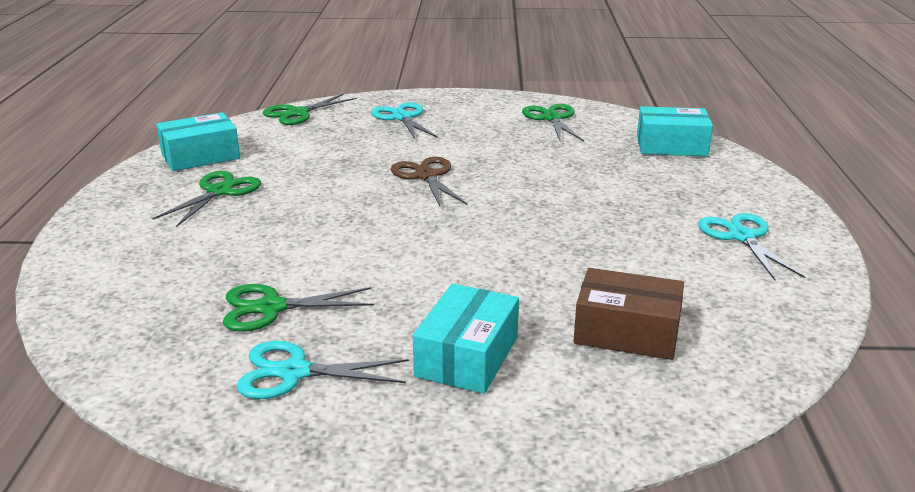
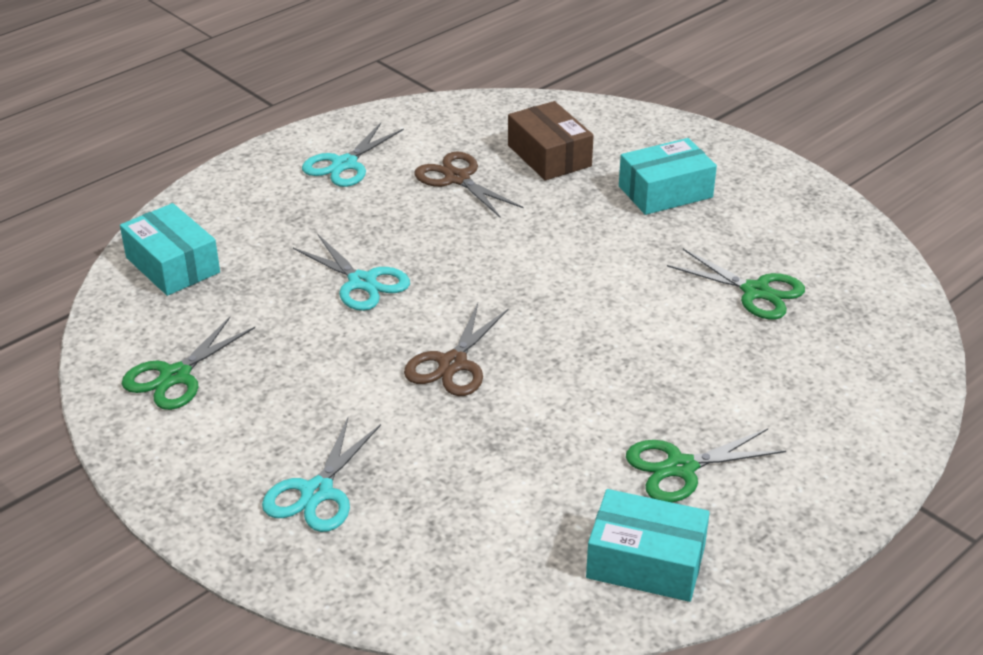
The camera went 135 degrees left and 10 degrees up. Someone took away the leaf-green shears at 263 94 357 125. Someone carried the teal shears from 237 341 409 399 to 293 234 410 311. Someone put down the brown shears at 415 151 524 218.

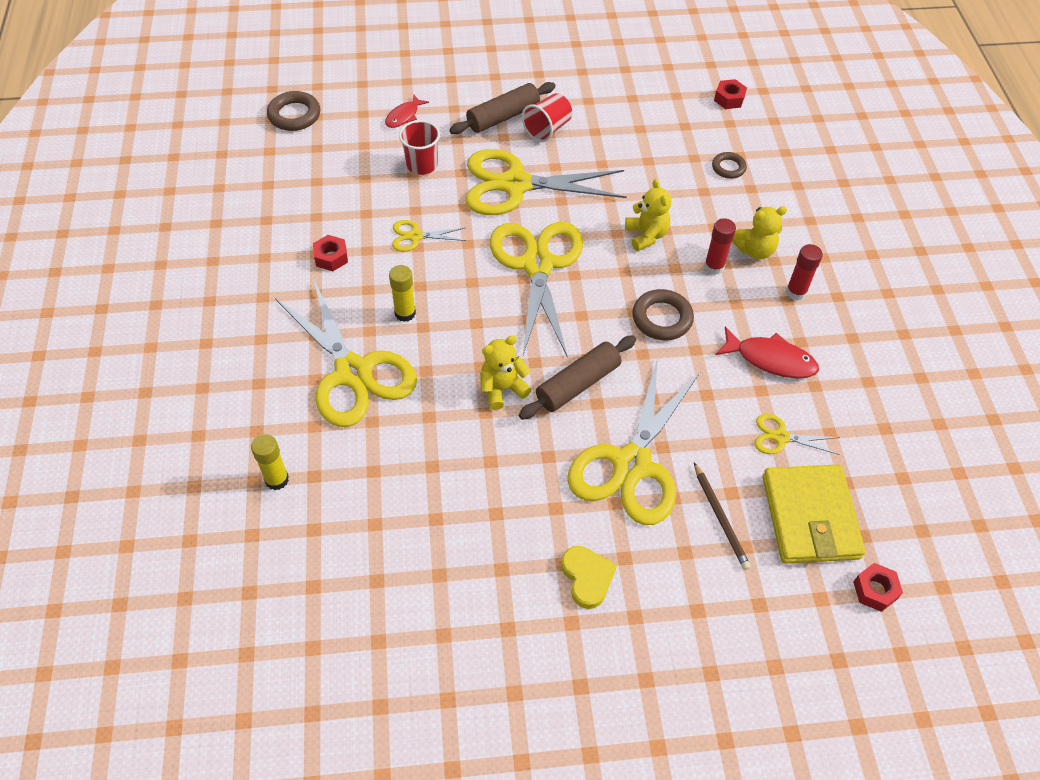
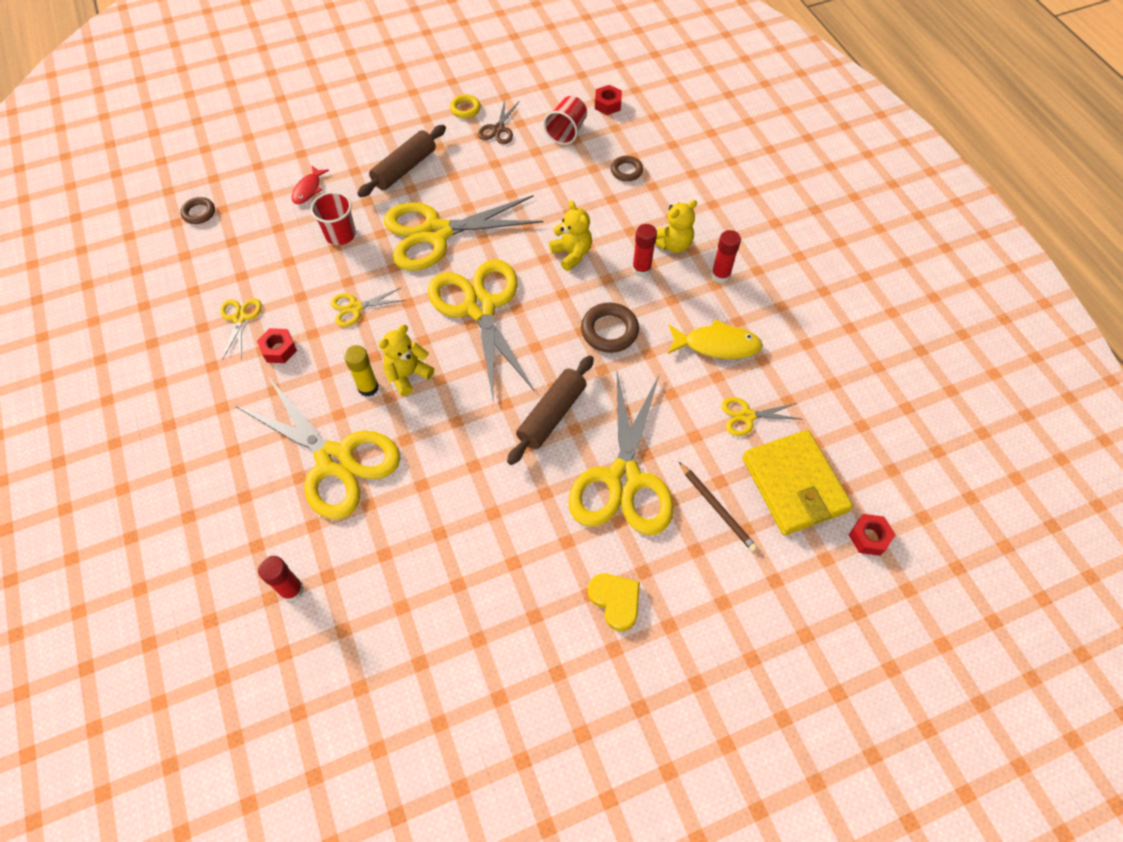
The camera went 15 degrees left and 5 degrees up. Someone scaled the brown ring at 267 91 320 131 by 0.63. Someone carried the crimson tumbler from 522 93 572 142 to 543 96 587 145. Someone repainted the crimson toy fish at 715 327 819 378, which became the golden toy fish at 668 319 763 359. Someone carried the golden teddy from 480 336 532 410 to 378 325 434 396. Someone repainted the golden stick of glue at 251 434 289 490, which became the crimson stick of glue at 258 556 304 602. Someone put down the golden ring at 450 95 481 118. Someone put down the brown shears at 478 100 520 144. Someone put down the golden shears at 220 298 262 360.

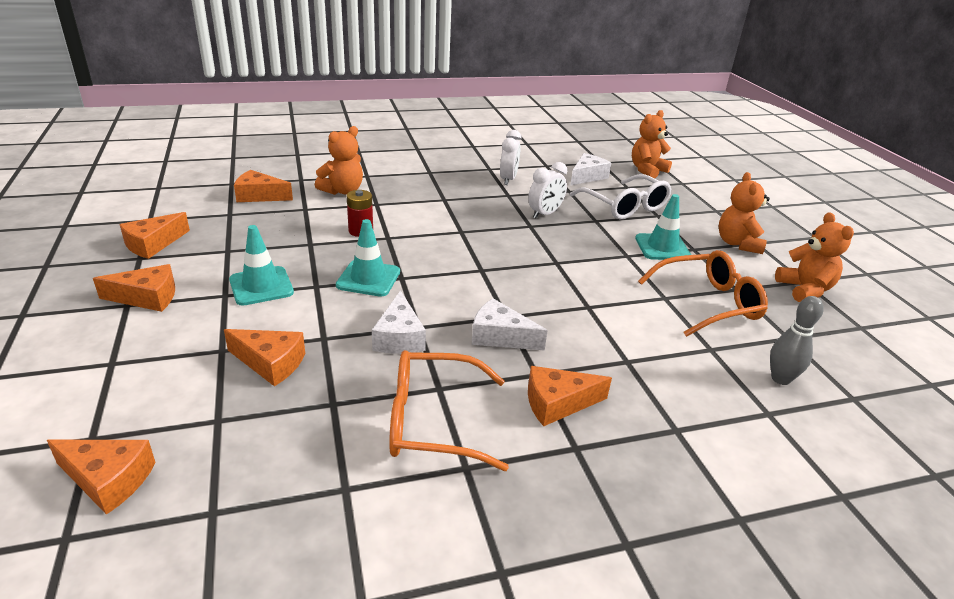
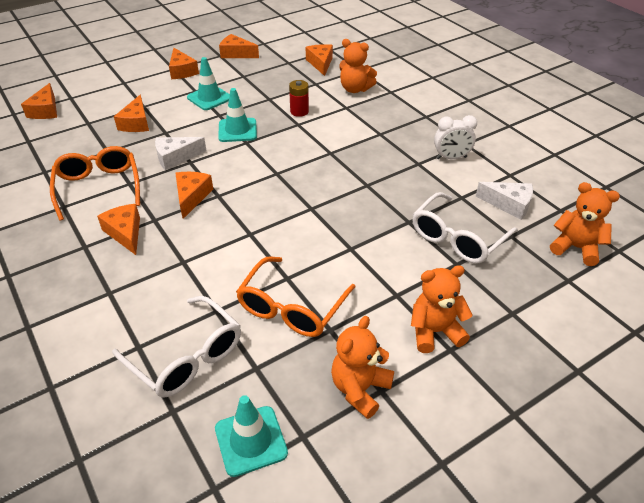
The camera went 75 degrees right and 10 degrees up. Someone took away the pure white alarm clock at 528 162 567 219. Someone carried the teal traffic cone from 635 194 691 260 to 215 395 288 477. Someone rotated the orange-coloured teddy at 775 212 854 302 by 150 degrees clockwise. Someone rotated the orange-coloured spectacles at 638 250 768 337 by 60 degrees clockwise. Someone swapped the grey tenpin at 770 296 824 385 for the pure white spectacles at 112 296 241 398. Someone repainted the pure white cheese wedge at 472 298 548 351, which became the orange-coloured cheese wedge at 175 172 213 219.

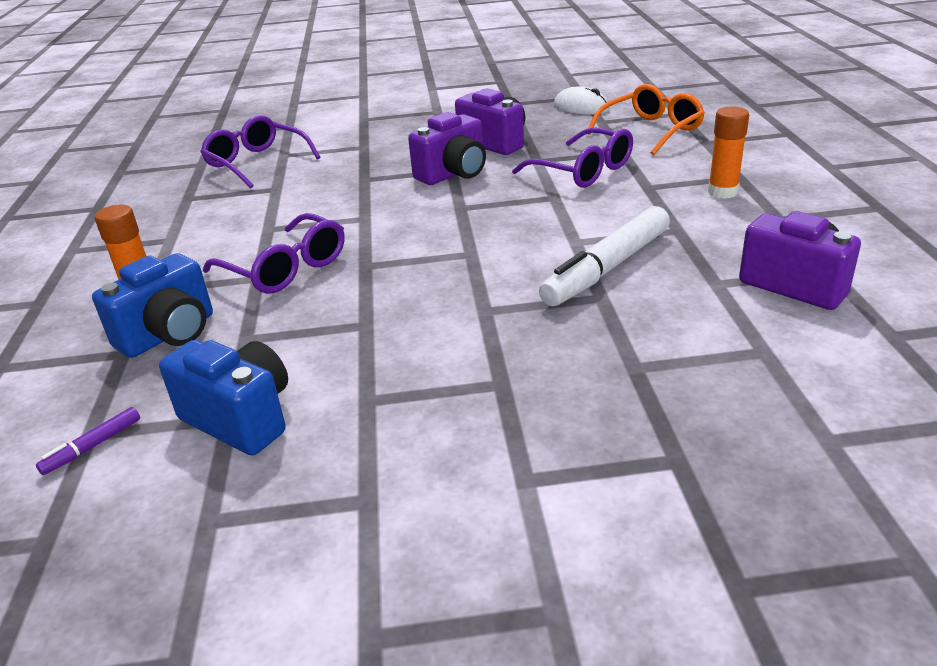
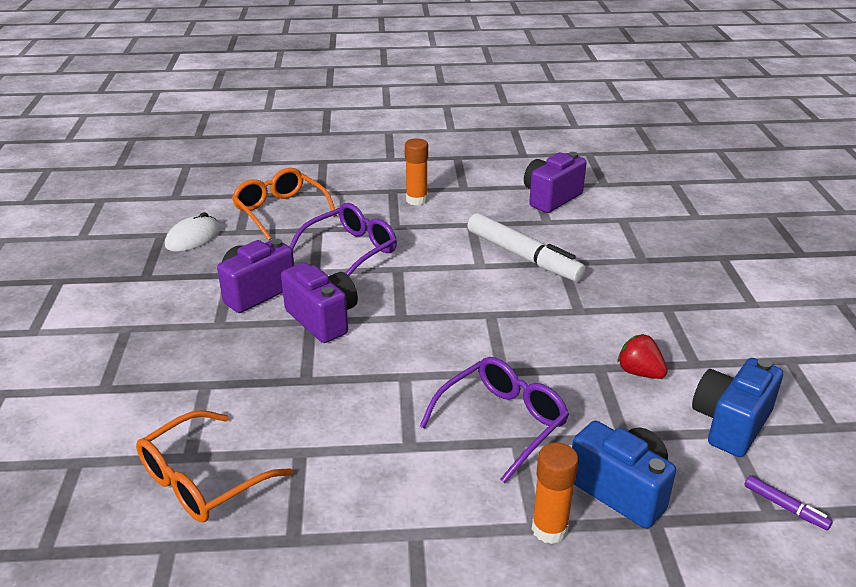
The camera went 90 degrees left and 0 degrees up. Someone repainted the royal purple spectacles at 200 115 320 188, which became the orange-coloured spectacles at 136 410 293 522. Someone put down the crimson berry at 617 334 668 379.

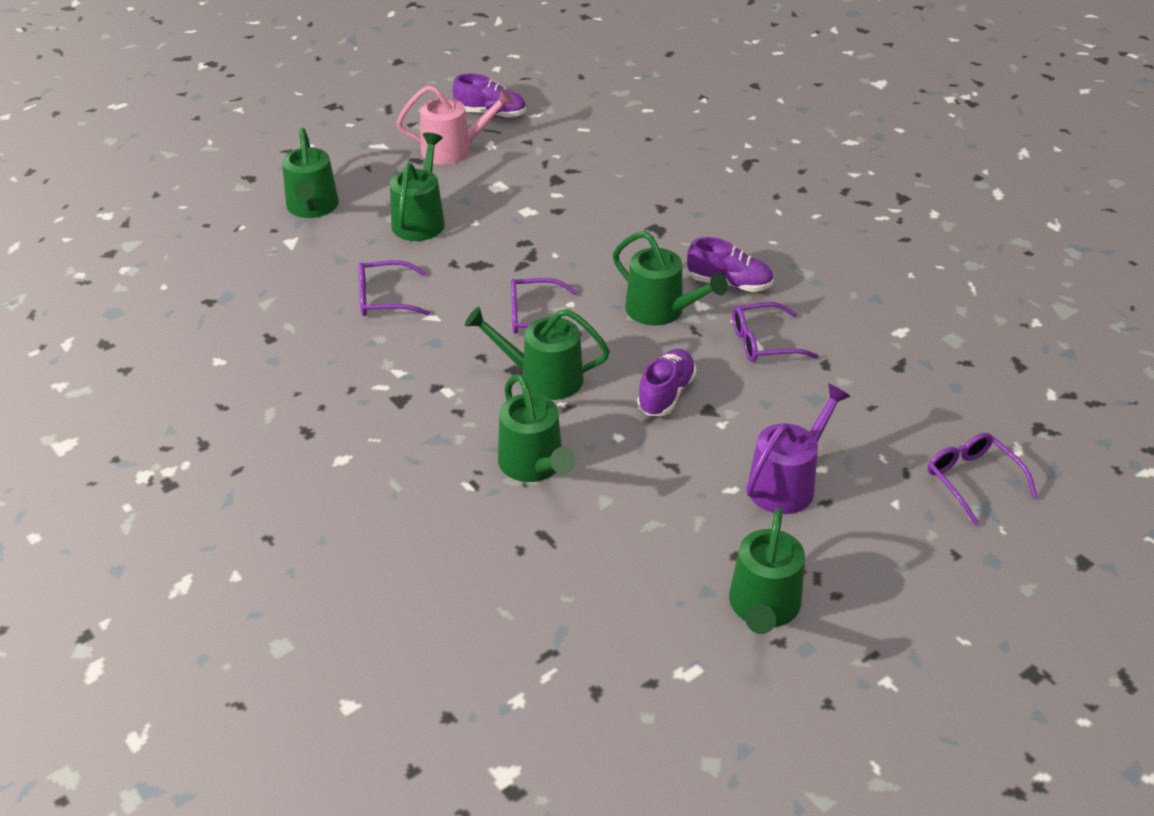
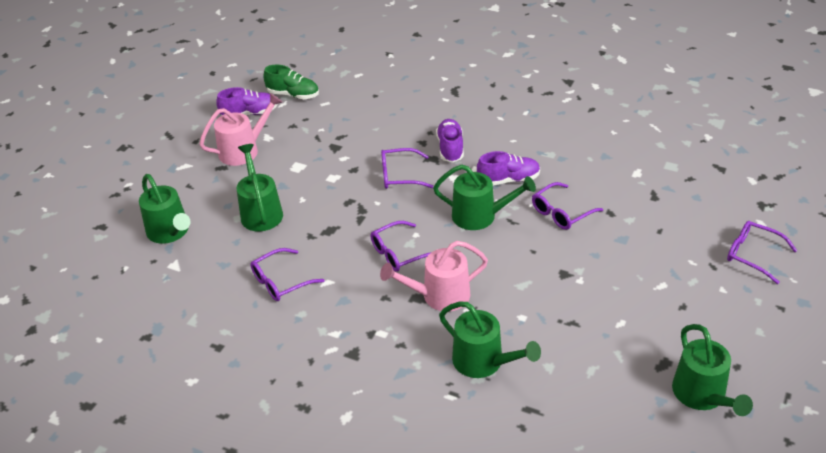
The camera went 25 degrees left and 0 degrees up. Someone repainted the leaf-green watering pot at 465 307 610 400, which became the pink watering pot at 380 241 488 312. Someone carried the royal purple sneaker from 637 349 697 416 to 436 119 464 162. Someone took away the royal purple watering pot at 746 384 851 514. Someone put down the leaf-green sneaker at 263 65 319 99. Someone put down the royal purple spectacles at 381 148 433 189.

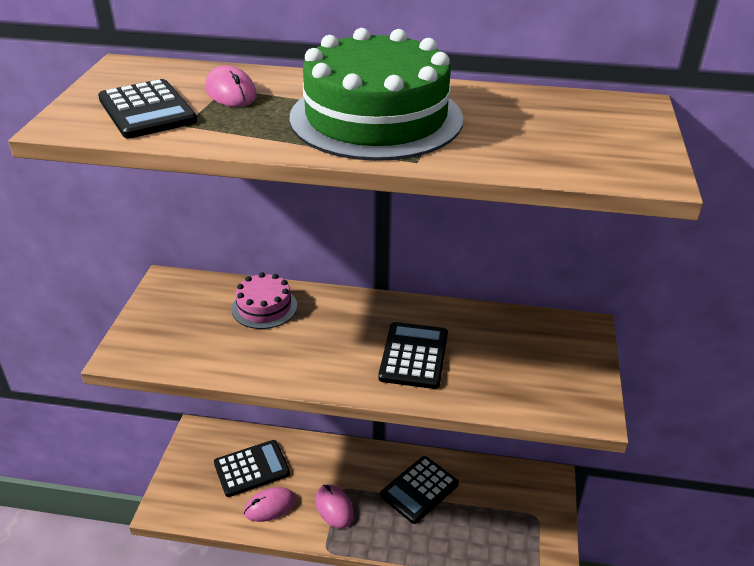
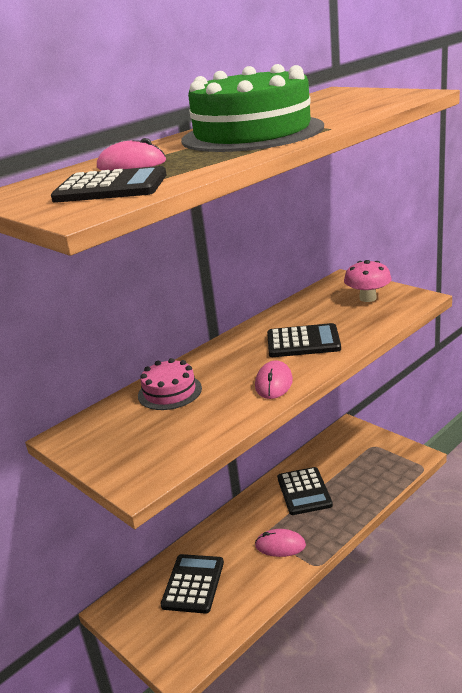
The camera went 50 degrees left and 10 degrees down. Someone rotated the ebony adding machine at 378 322 448 389 by 135 degrees clockwise. Someone carried the pink mouse from 244 487 296 522 to 255 360 293 399. Someone put down the pink mushroom at 344 260 392 302.

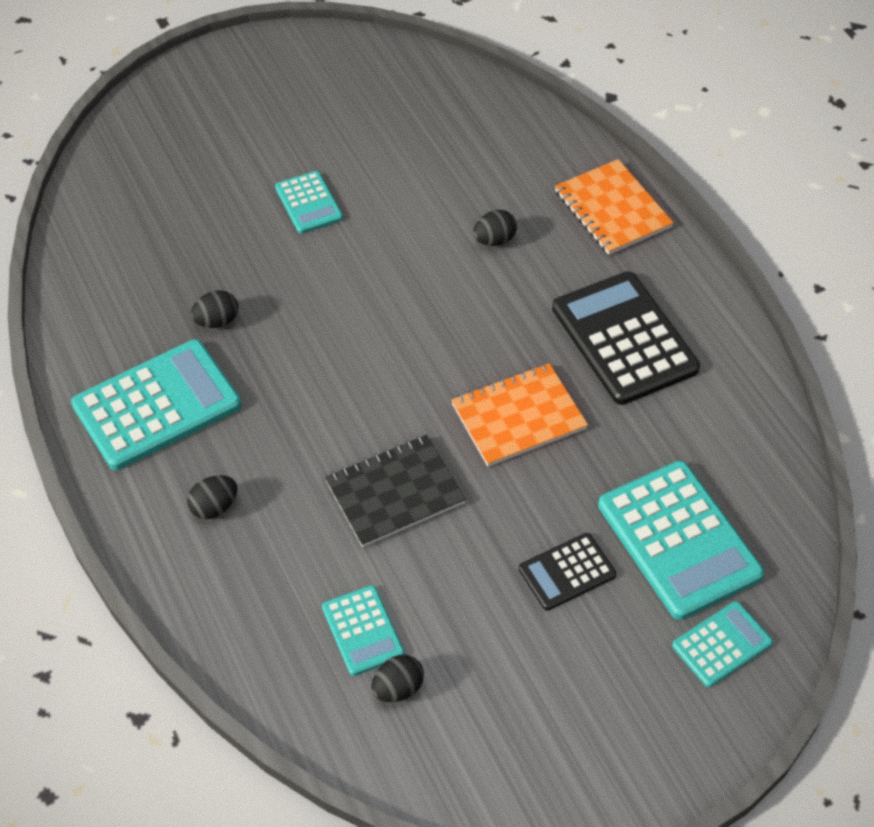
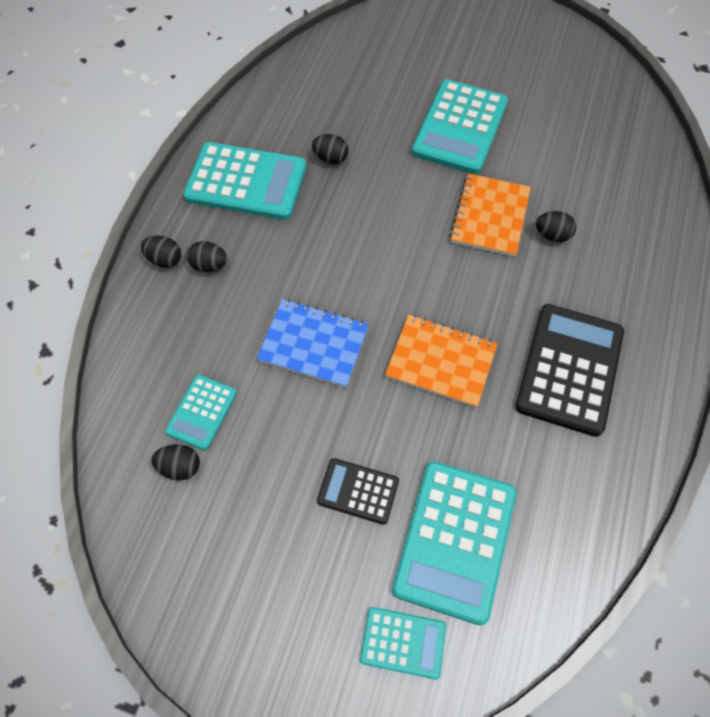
The camera went 45 degrees right and 10 degrees up. Someone carried the orange-coloured notebook from 555 159 674 255 to 450 173 531 257. Someone scaled the teal adding machine at 275 171 343 234 by 1.87. Someone repainted the ebony notebook at 325 435 466 547, which became the blue notebook at 256 299 369 388. Someone put down the ebony toy egg at 141 236 181 268.

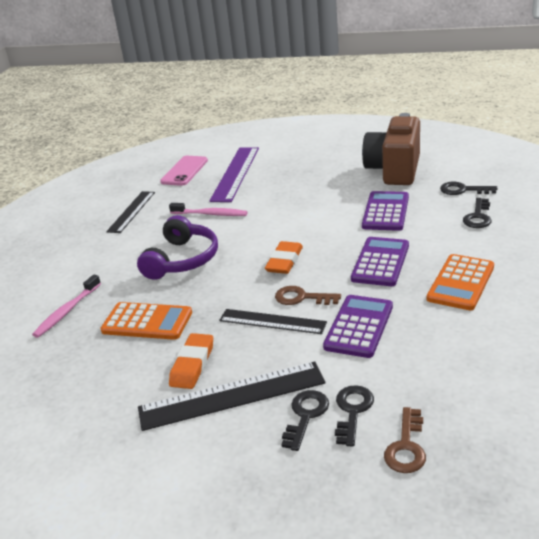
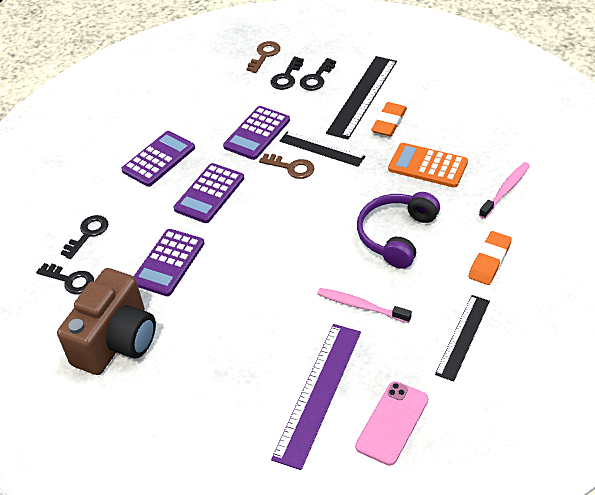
The camera went 170 degrees left and 15 degrees up. Someone carried the orange-coloured pencil eraser from 265 241 303 274 to 469 231 512 285. Someone repainted the orange-coloured adding machine at 427 254 494 310, which became the royal purple adding machine at 121 131 195 187. Someone rotated the ebony ruler at 138 361 325 431 by 60 degrees counterclockwise.

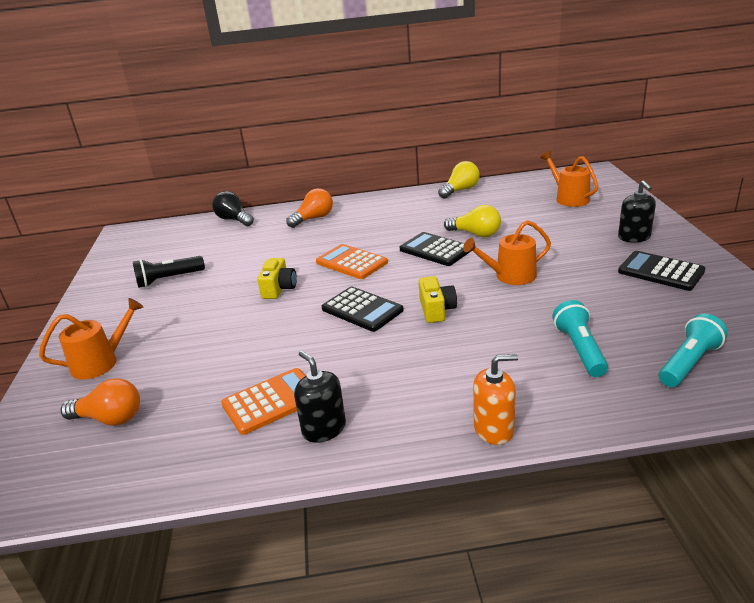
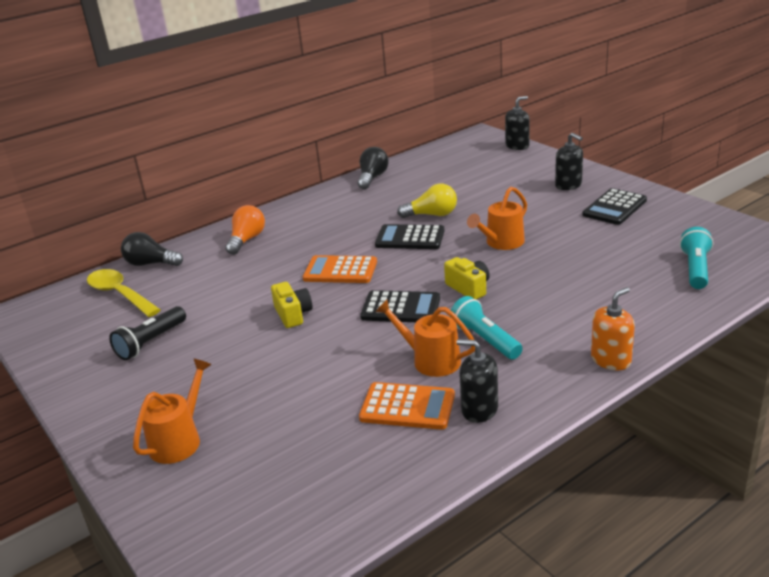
The camera went 30 degrees left and 0 degrees up. Someone carried the orange-coloured watering pot from 540 151 598 207 to 375 300 475 377. Someone repainted the golden bulb at 438 161 480 199, which became the ebony bulb at 358 147 389 189. Someone rotated the ebony adding machine at 618 251 705 291 by 60 degrees counterclockwise. Someone carried the teal pocket torch from 553 300 608 377 to 451 296 523 359. Someone rotated the orange-coloured adding machine at 221 368 306 435 by 75 degrees clockwise. Someone took away the orange-coloured bulb at 61 378 140 426. Someone put down the ebony soap pump at 505 96 530 150. Someone put down the golden spoon at 87 269 161 317.

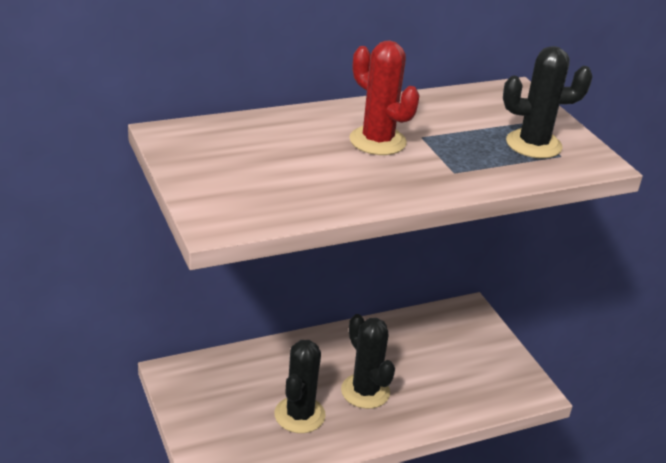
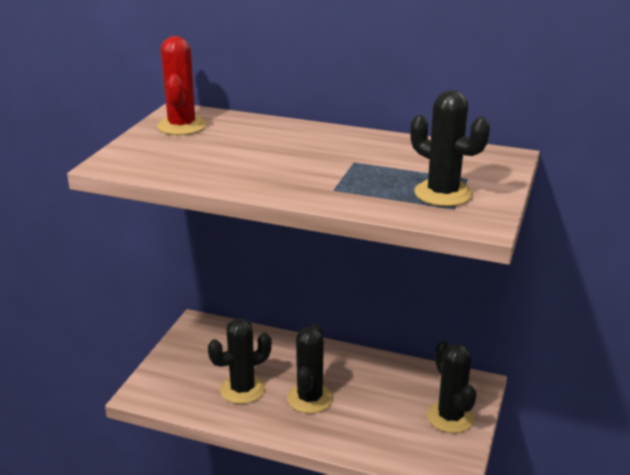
The camera went 45 degrees right and 5 degrees down. Someone carried the crimson cactus from 350 40 420 155 to 157 36 206 135. Someone put down the ebony cactus at 427 341 477 433.

